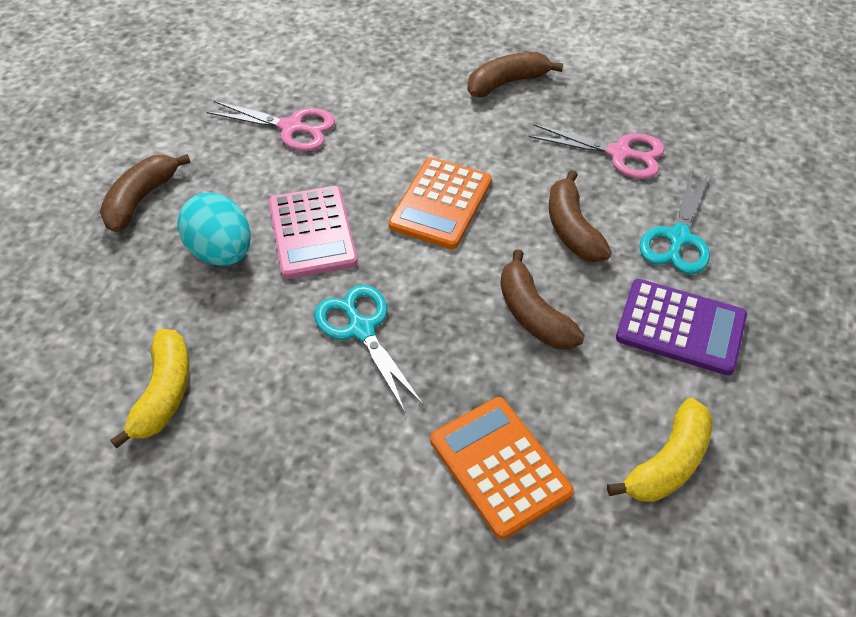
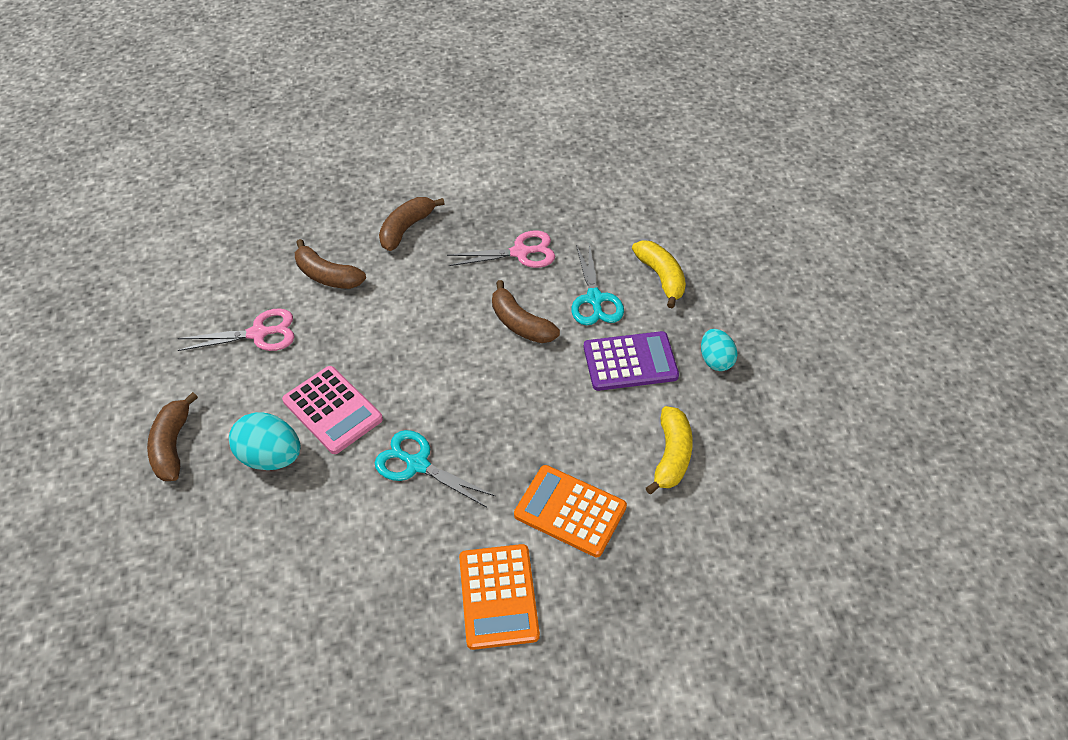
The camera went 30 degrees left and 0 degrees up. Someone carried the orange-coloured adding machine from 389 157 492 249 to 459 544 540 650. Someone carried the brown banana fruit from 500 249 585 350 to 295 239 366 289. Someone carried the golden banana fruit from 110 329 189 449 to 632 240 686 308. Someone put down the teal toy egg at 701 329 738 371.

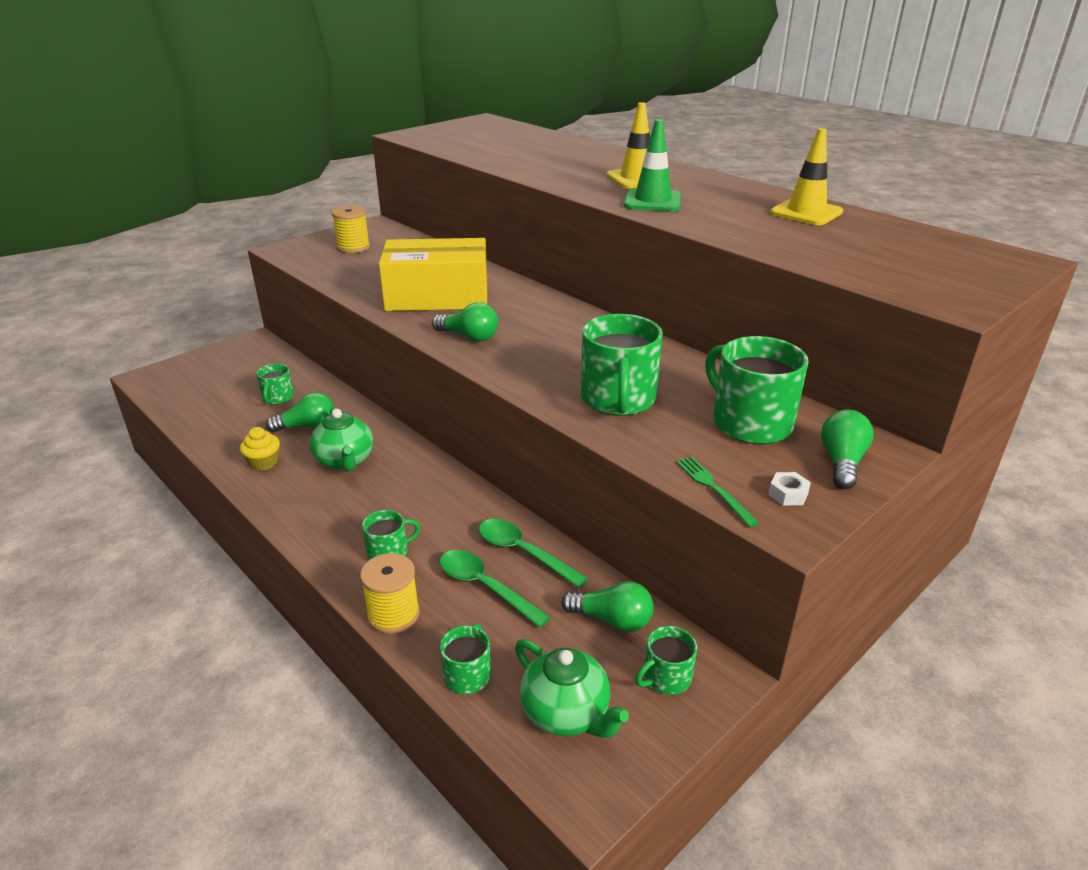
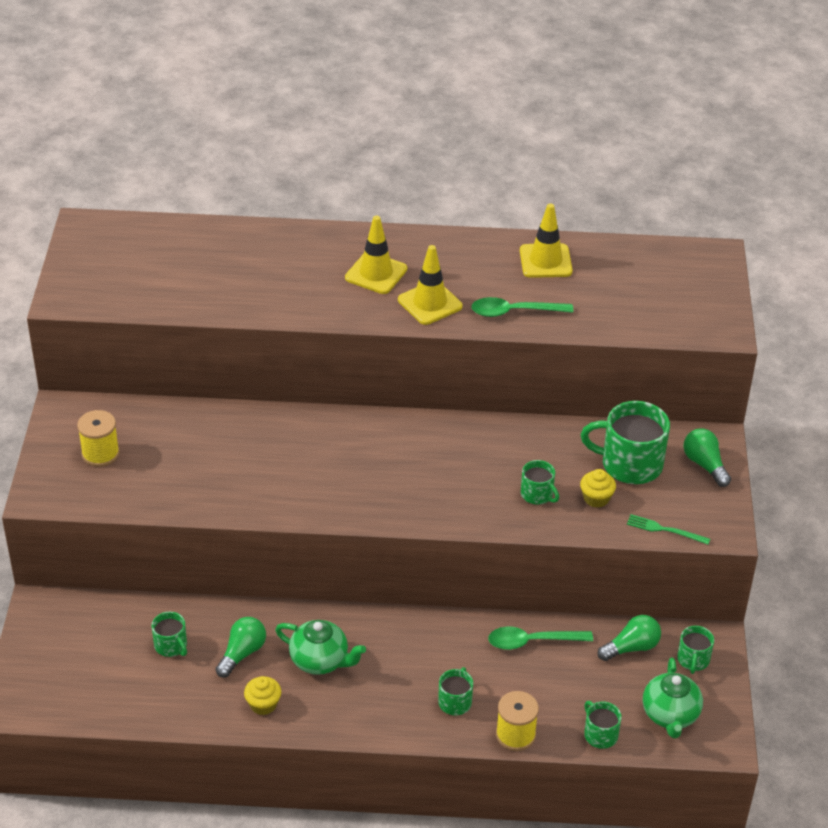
The camera went 45 degrees left and 10 degrees up. Someone repainted the leaf-green traffic cone at 624 119 681 211, which became the golden traffic cone at 398 245 463 325. Someone took away the golden parcel at 379 238 488 311. Someone took away the leaf-green bulb at 432 302 498 342. Someone scaled the leaf-green tea mug at 581 314 663 416 by 0.53. Someone took away the pure white hexagon nut at 768 472 811 506. Someone carried the leaf-green spoon from 440 550 550 628 to 471 297 573 317. Someone rotated the leaf-green teapot at 515 639 629 738 by 90 degrees clockwise. Someone put down the golden fairy cake at 580 469 616 508.

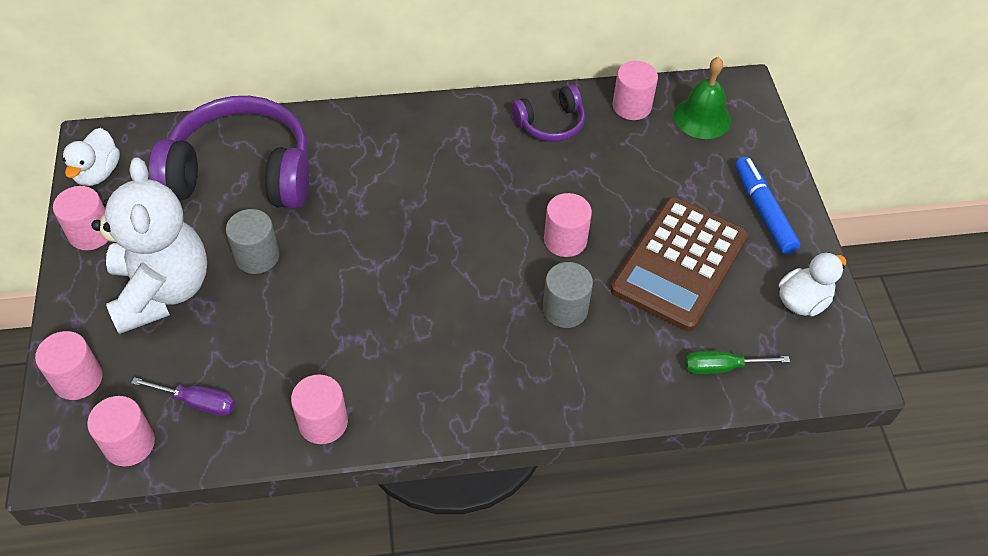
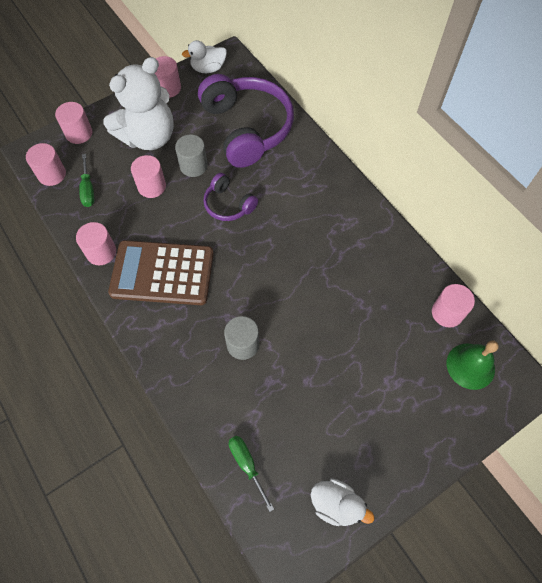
The camera went 65 degrees right and 10 degrees up. Someone carried the royal purple headset from 511 84 585 142 to 203 173 258 221. Someone took away the blue marker pen at 735 156 800 254. Someone carried the pink cylinder shape from 544 193 592 257 to 131 155 166 198. Someone carried the brown adding machine from 611 197 748 331 to 108 240 214 305. Someone repainted the royal purple flat screwdriver at 131 377 235 416, which became the leaf-green flat screwdriver at 79 154 94 207.

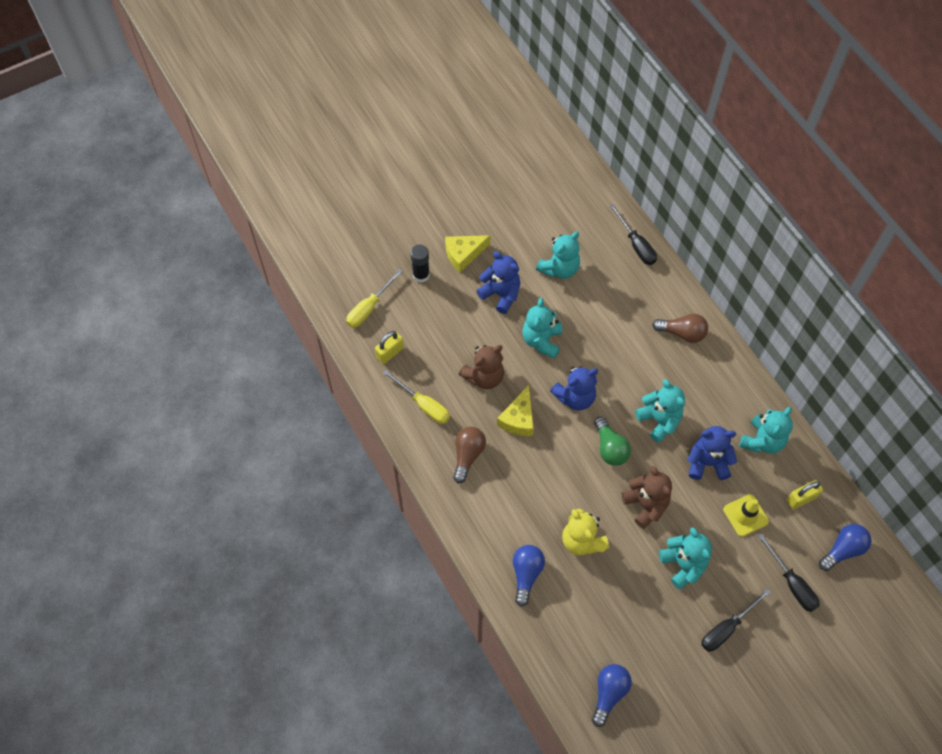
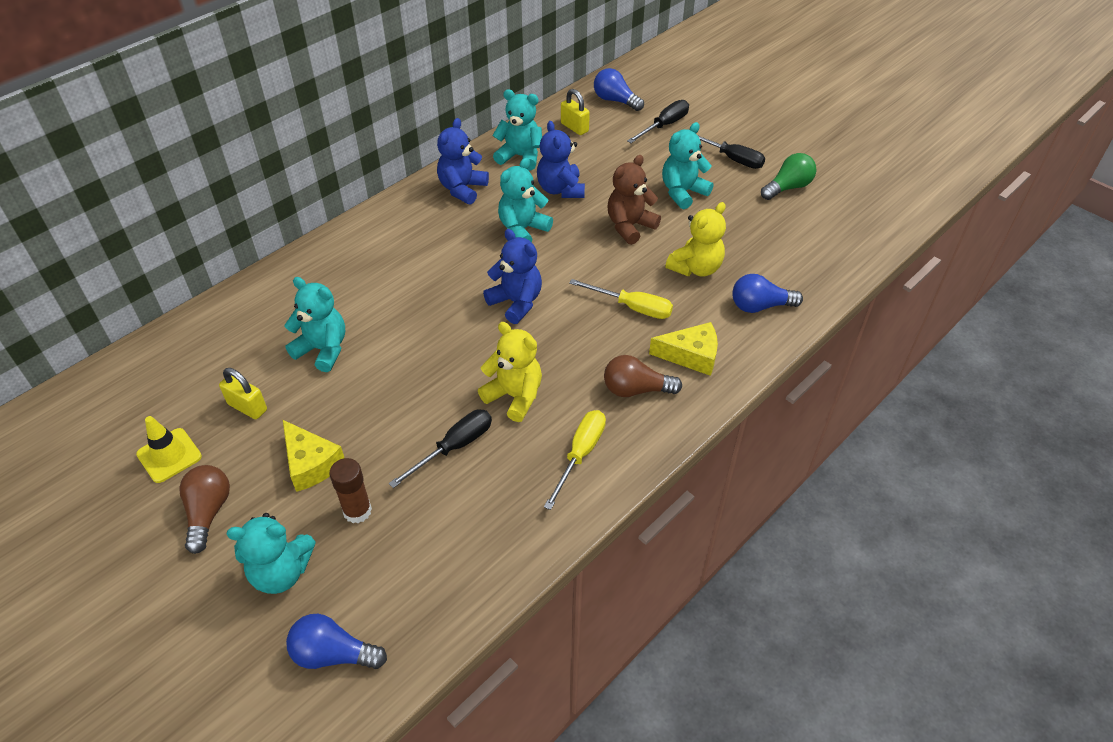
The camera went 105 degrees left and 15 degrees down. Someone carried the ebony flat screwdriver from 609 204 657 265 to 389 409 492 488. Someone repainted the ebony stick of glue at 410 245 430 283, which became the brown stick of glue at 329 458 372 523. Someone carried the blue teddy from 476 251 520 314 to 437 118 489 205. Someone carried the golden flat screwdriver from 346 269 403 328 to 569 279 673 319. Someone carried the teal teddy from 522 298 562 359 to 227 513 316 594. Someone carried the brown bulb from 652 314 708 343 to 179 465 230 554. Someone carried the golden small lock from 375 331 404 364 to 219 368 267 419. Someone repainted the brown teddy at 459 345 504 389, which became the golden teddy at 478 322 542 422. Someone carried the golden cheese wedge from 497 385 534 436 to 649 322 718 376. Someone carried the leaf-green bulb from 594 417 631 466 to 761 153 816 200. Someone carried the golden traffic cone from 723 494 769 537 to 136 416 202 483. Someone carried the blue bulb from 592 664 632 727 to 286 614 387 669.

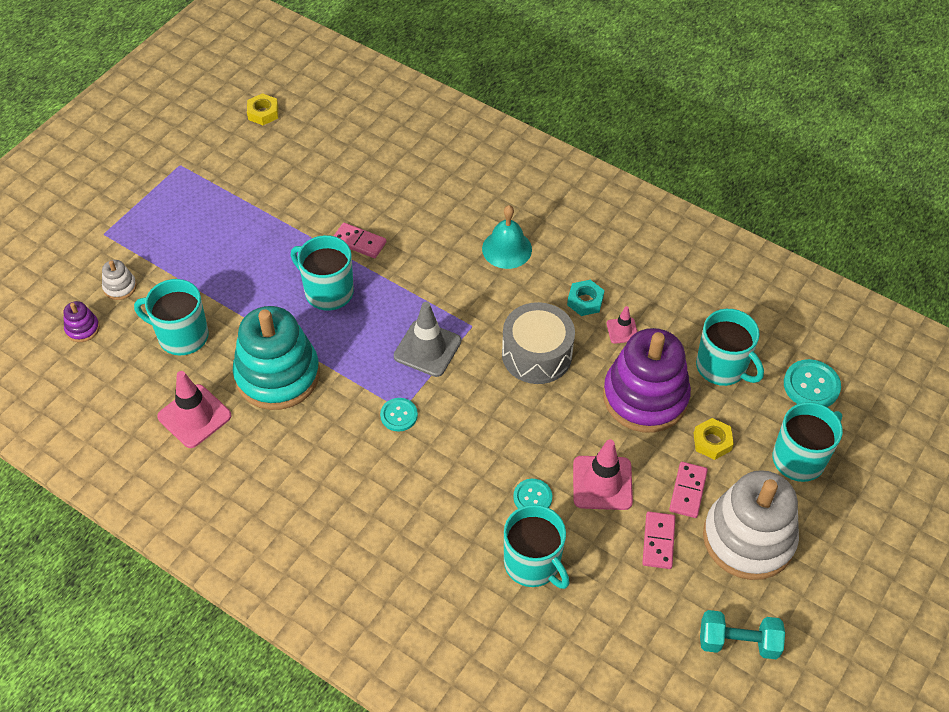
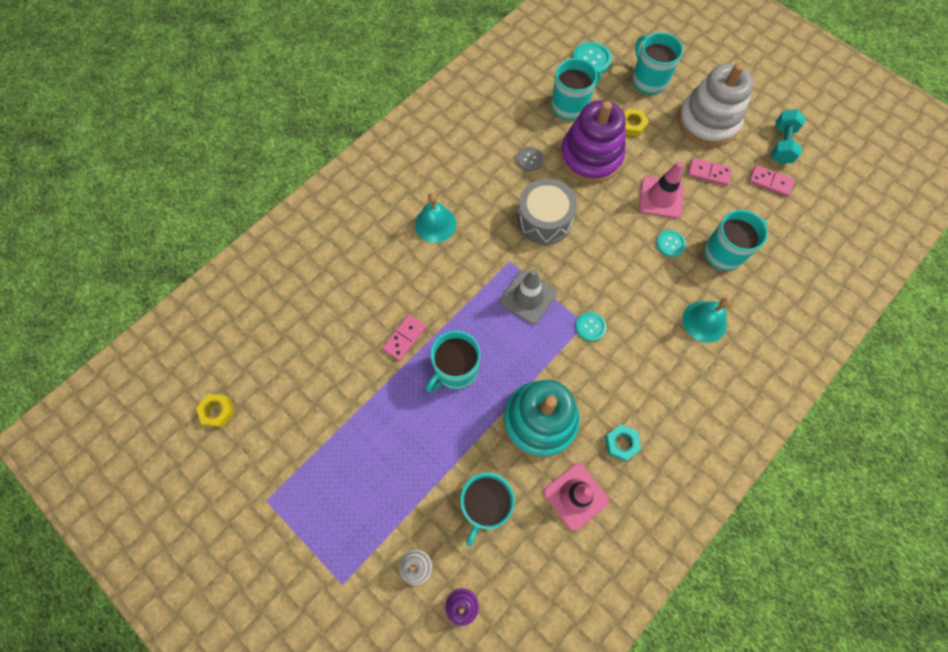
The camera went 80 degrees left and 15 degrees up. Someone carried the teal hexagon nut from 567 280 605 316 to 605 424 641 461. Someone swapped the pink traffic cone at 607 306 637 344 for the grey shirt button at 516 147 544 171. Someone carried the pink domino piece from 669 462 708 518 to 749 165 795 197. Someone put down the teal school bell at 682 297 731 343.

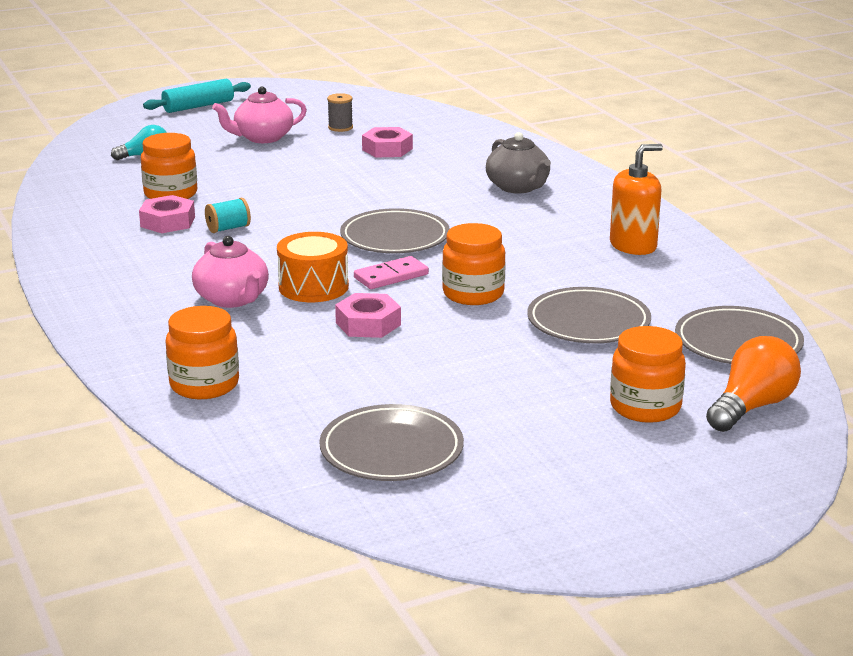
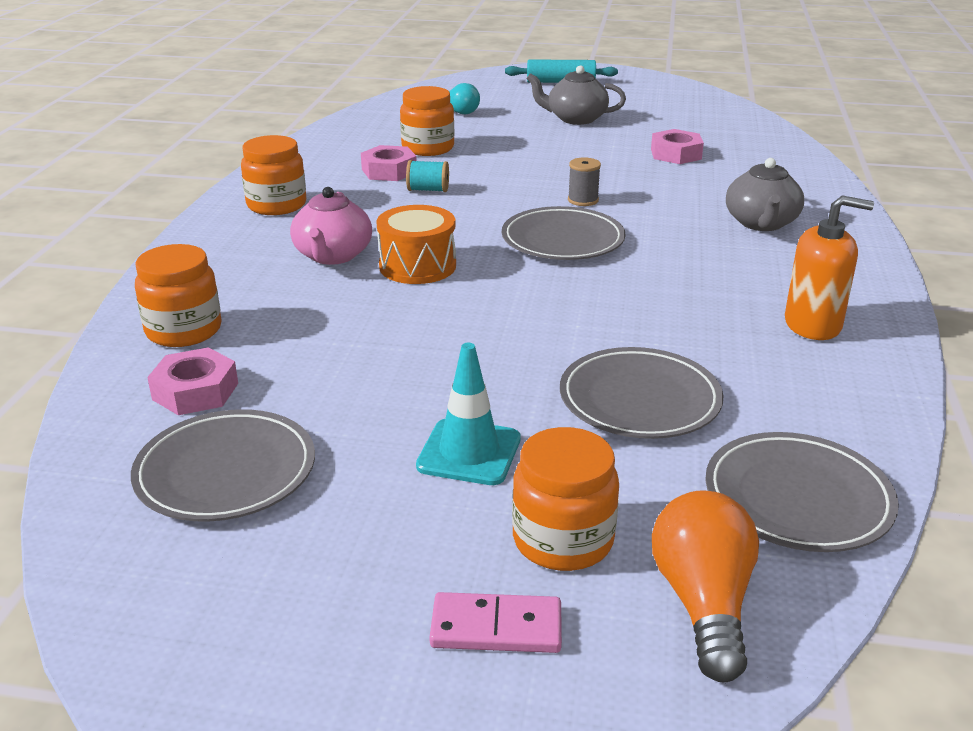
The camera went 35 degrees right and 5 degrees up. Someone repainted the pink teapot at 212 87 307 143, which became the grey teapot at 526 65 626 125. Someone carried the grey reel of thread from 327 93 353 132 to 568 157 601 206. Someone carried the orange-coloured jam jar from 442 223 506 305 to 241 135 306 215. Someone carried the pink domino piece from 354 256 429 289 to 429 592 562 653. Someone carried the pink hexagon nut from 335 293 401 338 to 147 347 238 415. Someone rotated the orange-coloured bulb at 706 336 801 432 by 75 degrees counterclockwise. Someone put down the teal traffic cone at 416 343 521 485.

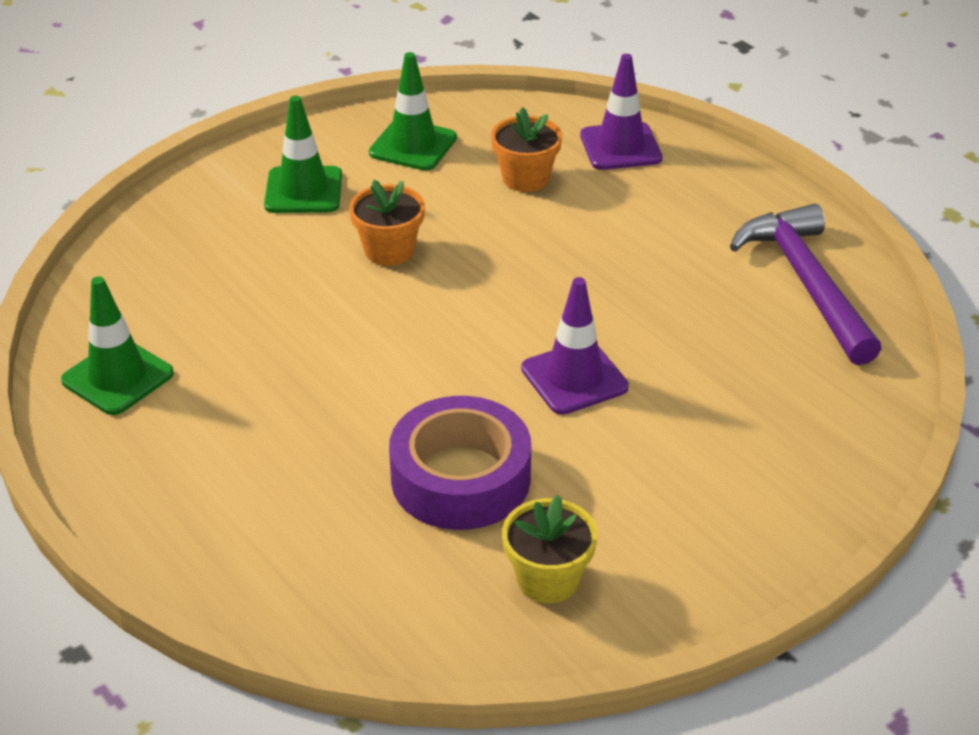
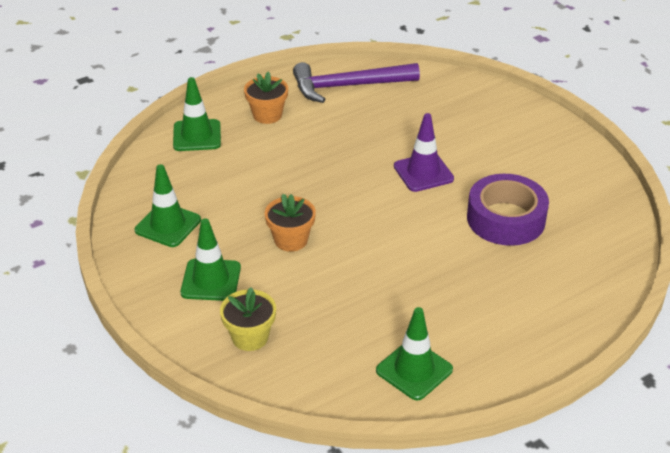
The camera went 85 degrees left and 0 degrees up. Someone repainted the royal purple traffic cone at 580 54 662 170, which became the leaf-green traffic cone at 173 77 221 151. Someone carried the orange-coloured potted plant from 491 107 562 192 to 244 72 288 124. Someone carried the golden potted plant from 502 495 598 603 to 220 287 276 351.

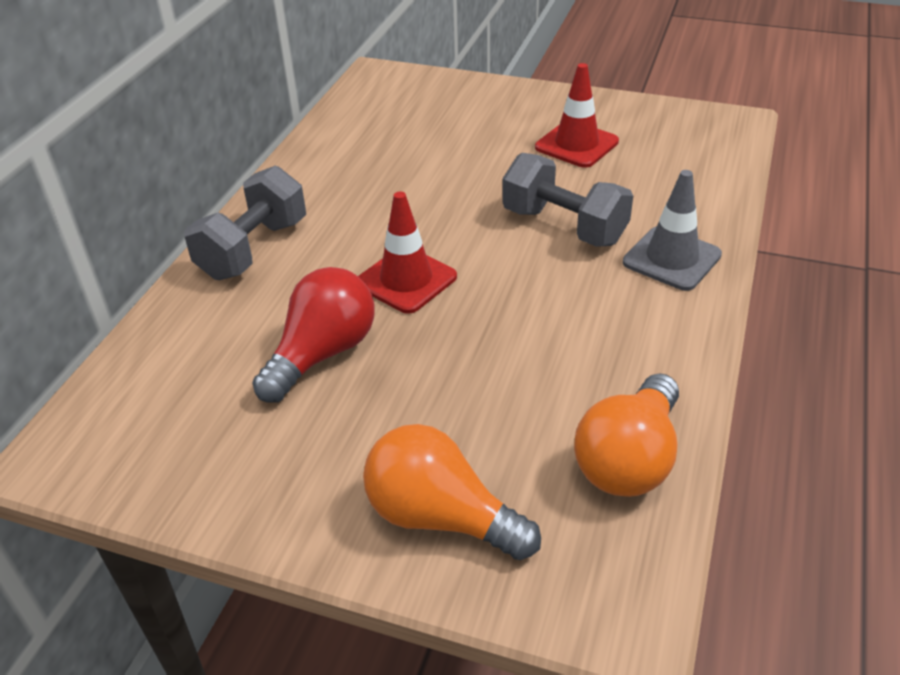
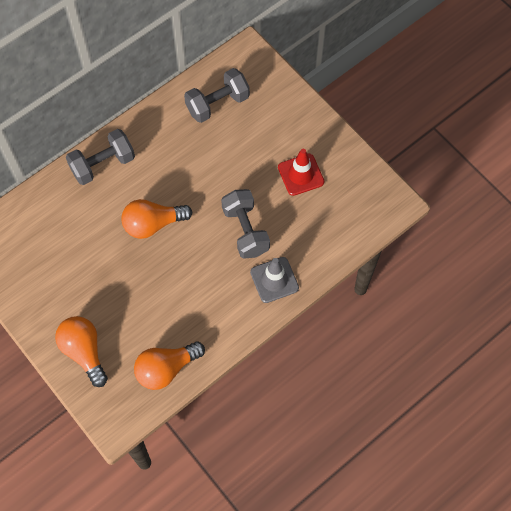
The camera went 30 degrees right and 25 degrees up. Someone swapped the crimson traffic cone at 358 191 457 314 for the orange-coloured bulb at 121 199 192 239. Someone took away the crimson bulb at 252 267 374 403. Someone put down the grey dumbbell at 184 68 250 123.

